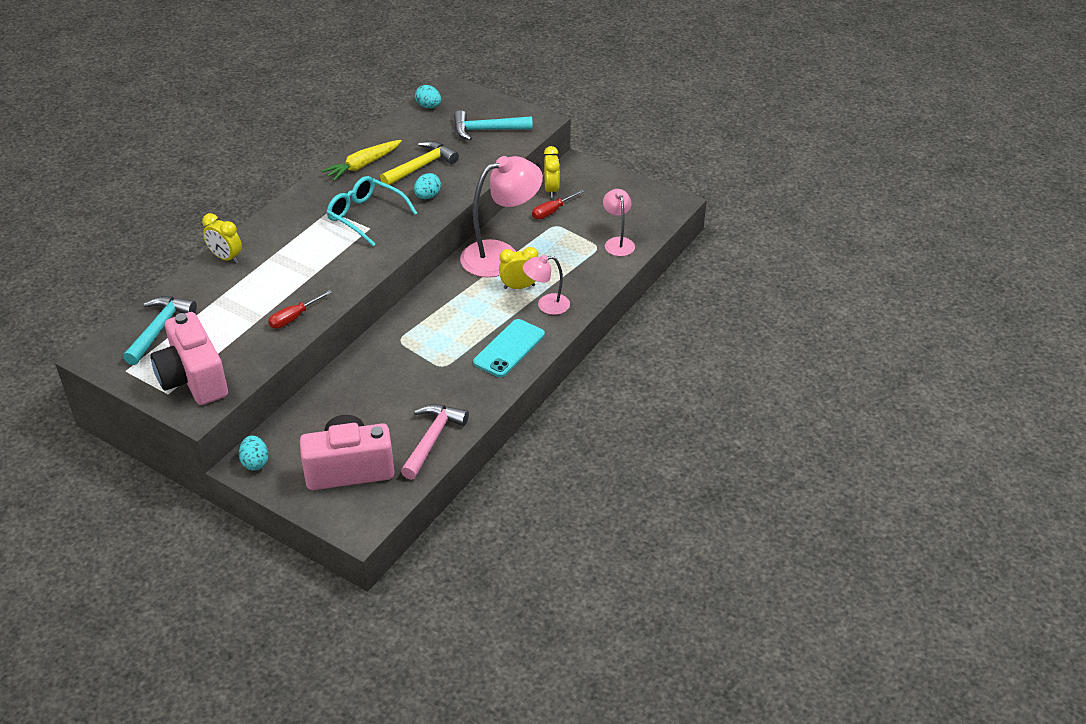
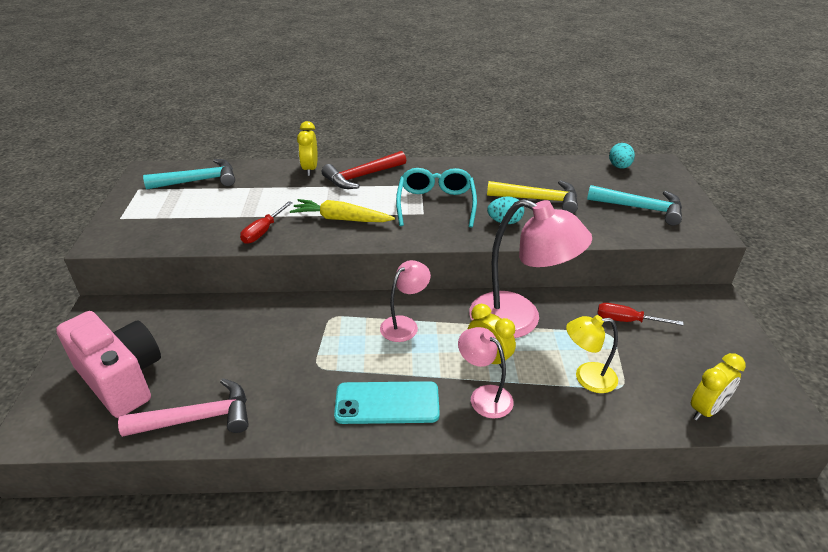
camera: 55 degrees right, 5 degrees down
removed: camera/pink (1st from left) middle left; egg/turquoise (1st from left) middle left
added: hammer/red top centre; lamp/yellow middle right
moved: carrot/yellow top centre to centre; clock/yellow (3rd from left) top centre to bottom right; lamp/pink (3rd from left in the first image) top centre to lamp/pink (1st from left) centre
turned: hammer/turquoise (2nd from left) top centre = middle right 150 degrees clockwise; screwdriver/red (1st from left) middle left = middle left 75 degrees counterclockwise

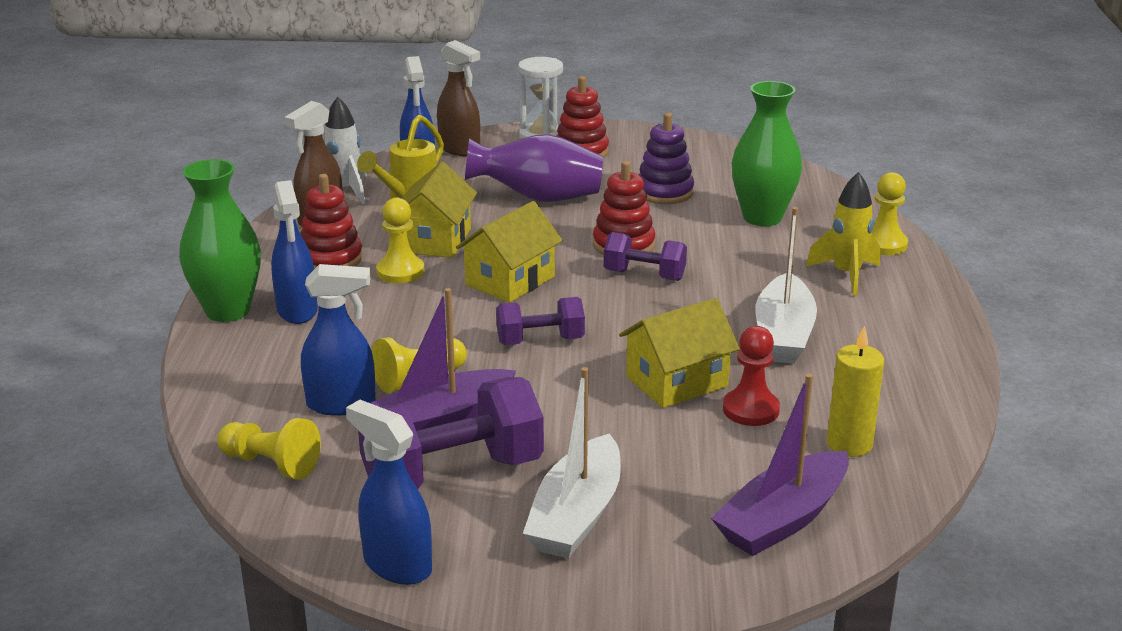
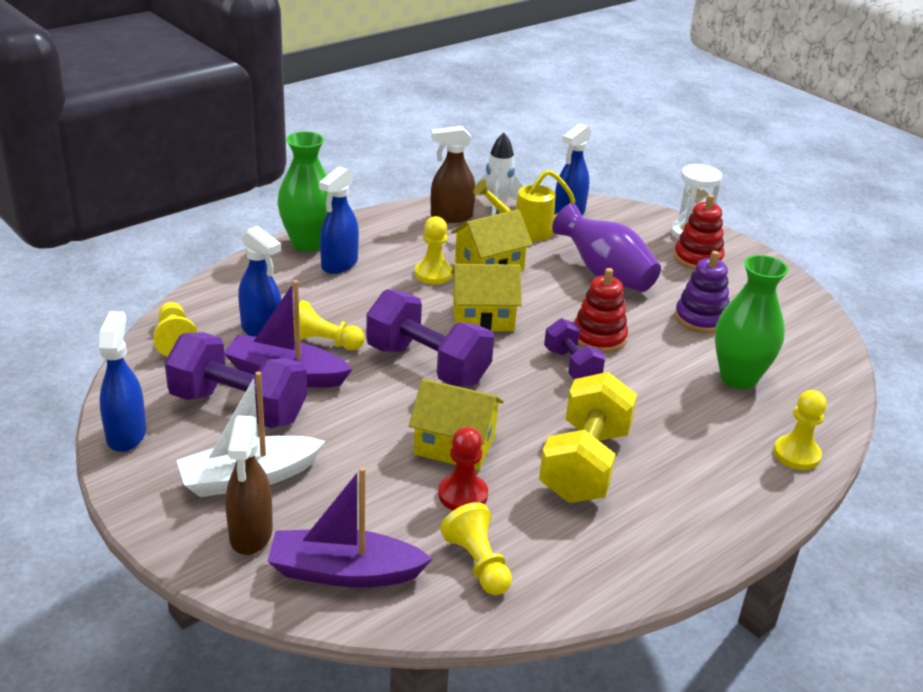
camera: 45 degrees right, 5 degrees up
removed: rocket/yellow middle right; stacking toy/red (1st from left) middle left
moved: spray bottle/brown (2nd from left in the first image) top centre to spray bottle/brown (1st from left) bottom left
replaced: boat/white (2nd from left) middle right to dumbbell/yellow centre; candle/yellow middle right to pawn/yellow (4th from left) bottom centre
resized: dumbbell/purple (2nd from left) centre = centre x1.74

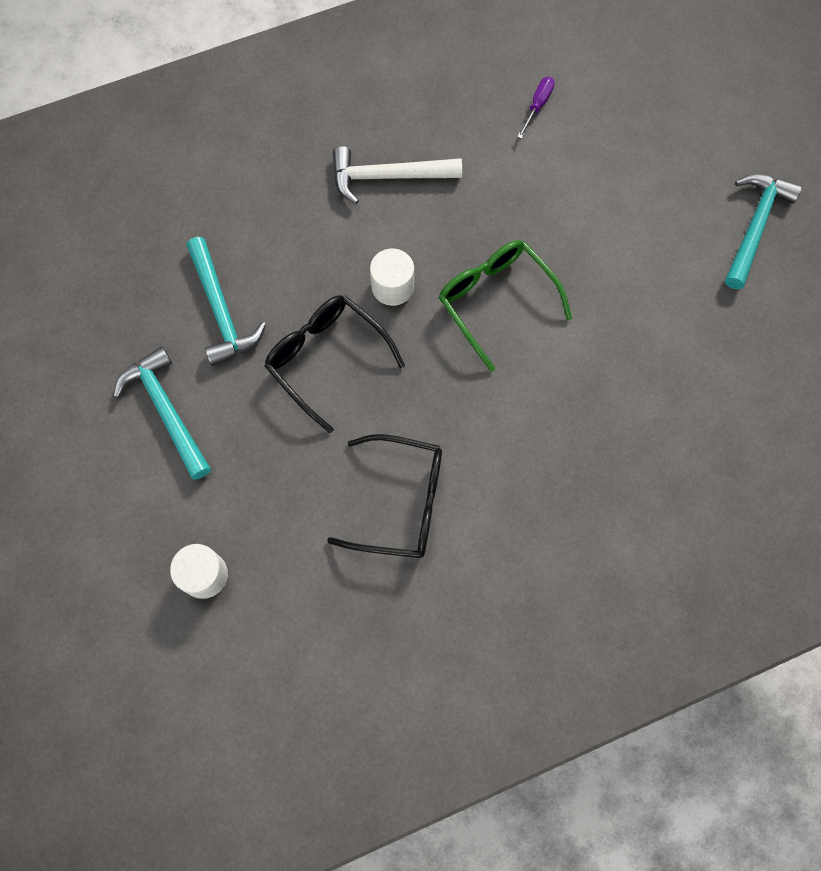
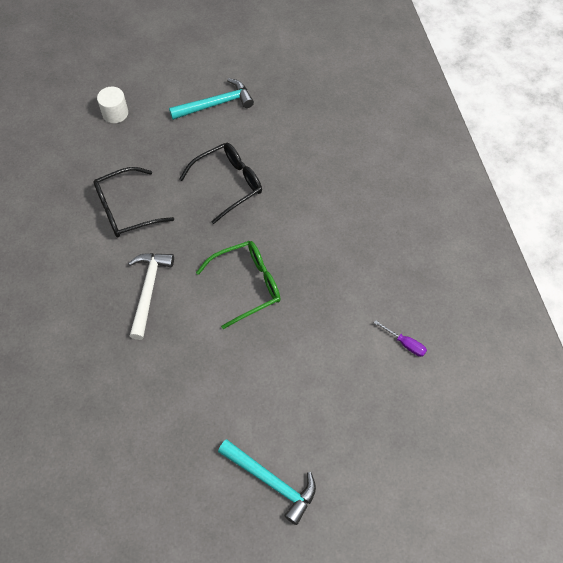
camera: 100 degrees right, 10 degrees down
removed: hammer/turquoise (2nd from left) middle left; cylinder/white (2nd from left) top centre
moved: hammer/white top centre to middle left
turned: glasses/black (2nd from left in the first image) centre = middle left 45 degrees clockwise

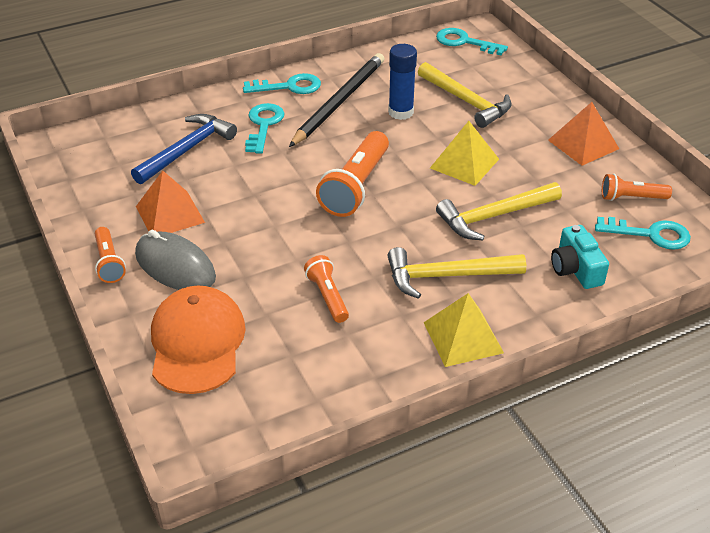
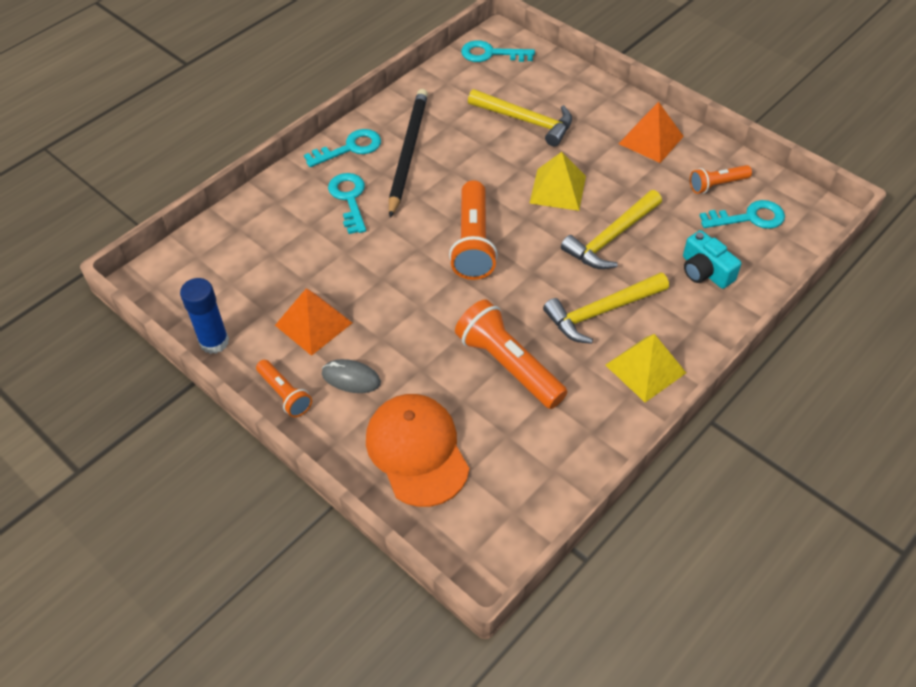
camera: 20 degrees left, 10 degrees up
removed: hammer/blue top left
moved: glue stick/blue top centre to middle left
resized: mouse/grey middle left = centre x0.62; flashlight/orange (2nd from left in the first image) centre = centre x1.77

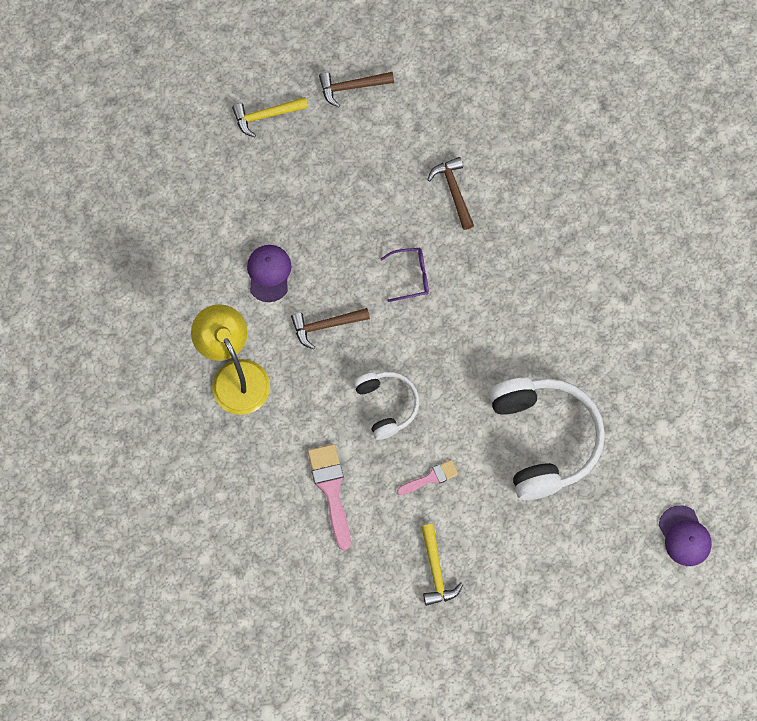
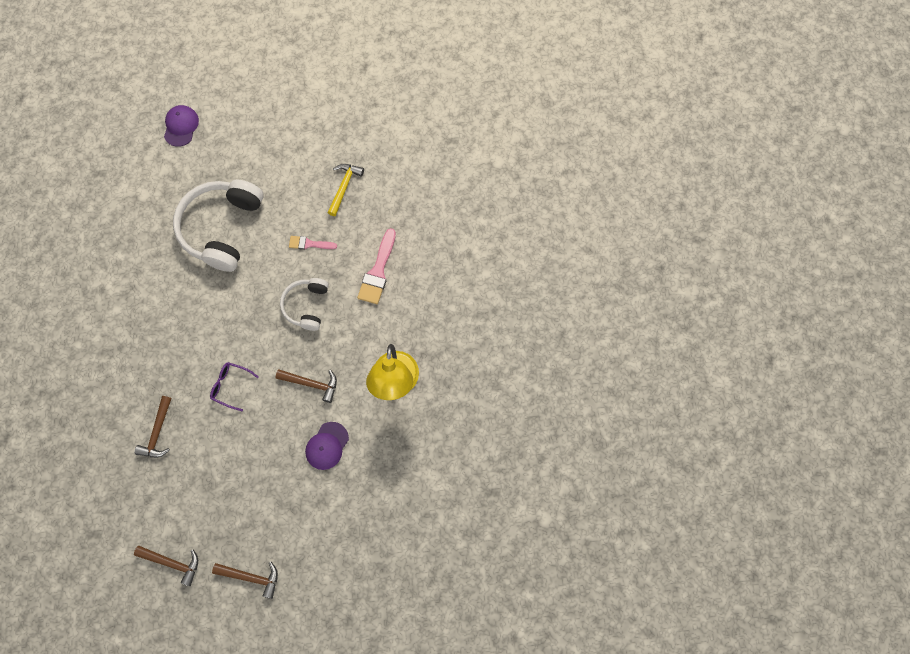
camera: 150 degrees left, 0 degrees up
recoloured: hammer/yellow (1st from left) top centre to hammer/brown (3rd from left) bottom left

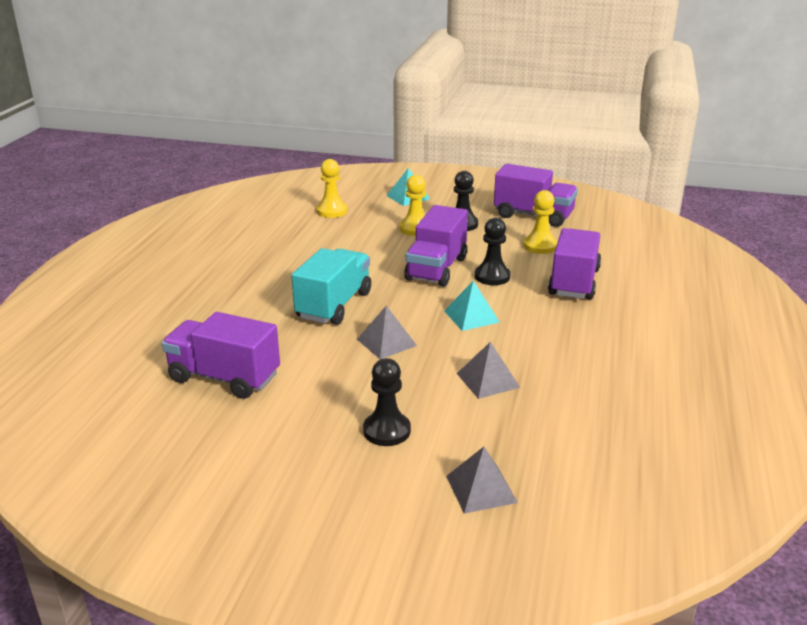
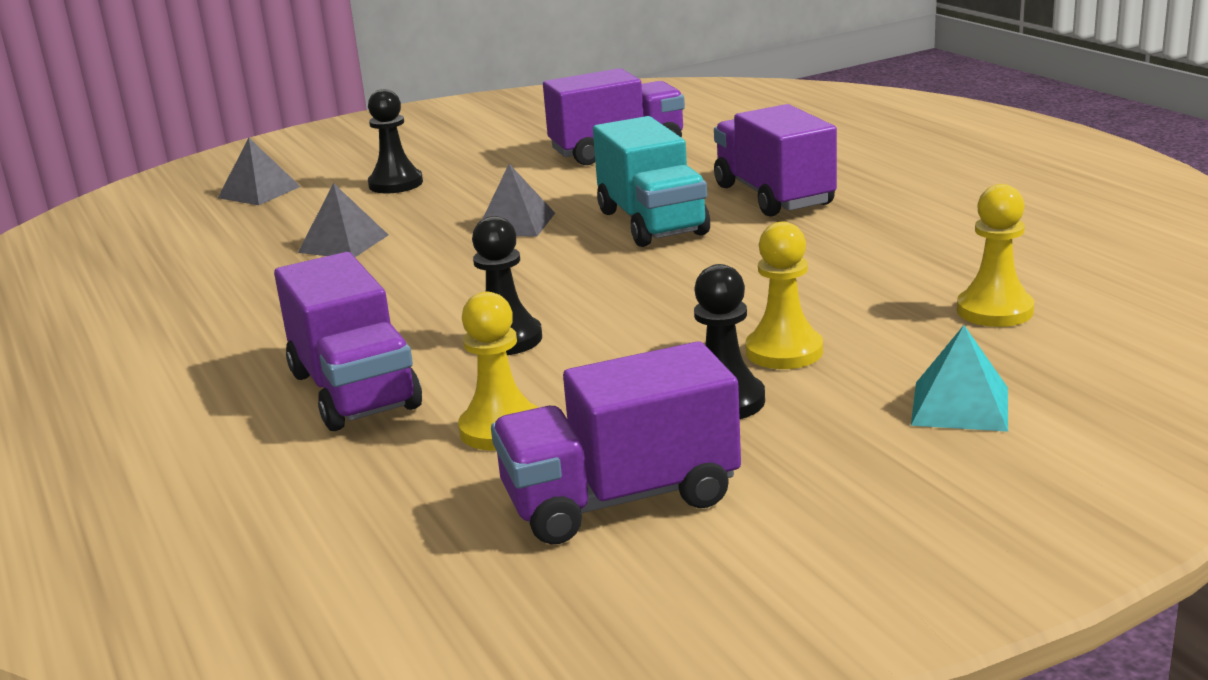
camera: 140 degrees right, 5 degrees down
removed: pyramid/turquoise (2nd from left) centre
moved: truck/purple (2nd from left in the first image) centre to truck/purple (4th from left) top centre

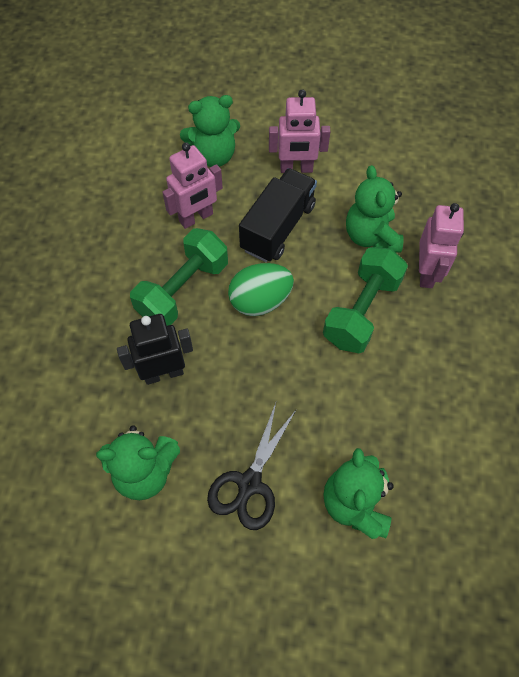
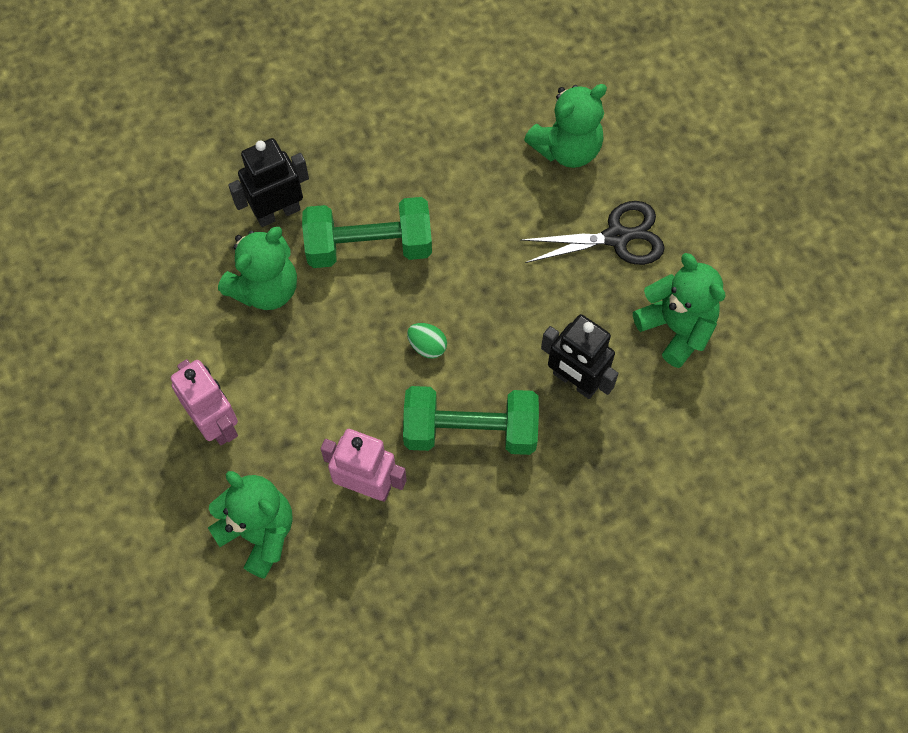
camera: 125 degrees left, 5 degrees up
removed: truck/black top centre
recoloured: robot/pink (3rd from left) middle right to robot/black (1st from left) top left
resized: egg/green centre = centre x0.52

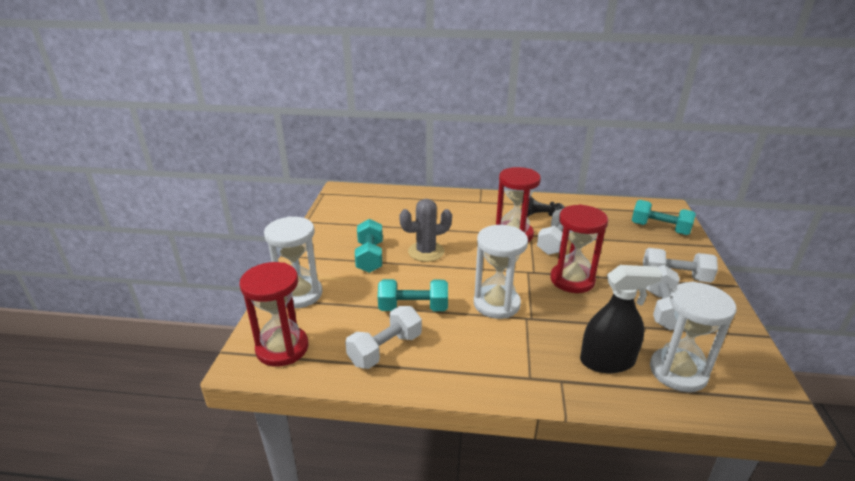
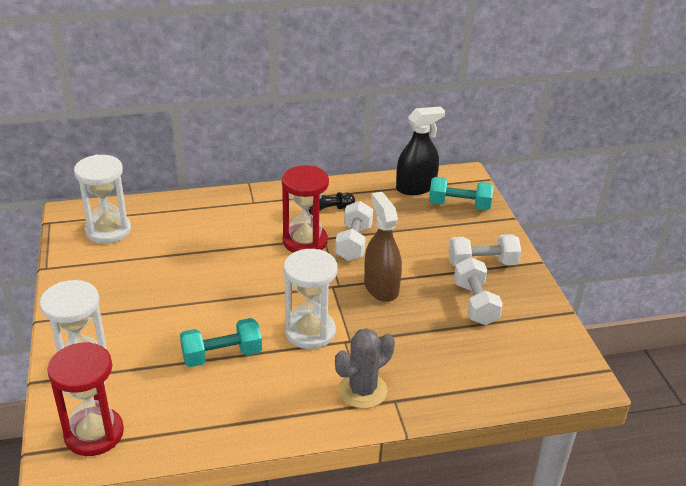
camera: 20 degrees left, 5 degrees up
removed: dumbbell/turquoise (1st from left) centre; dumbbell/white (1st from left) bottom centre
moved: cactus/grey centre to bottom centre; spray bottle/black middle right to top centre; hourglass/white (3rd from left in the first image) bottom right to hourglass/white (2nd from left) middle left
replaced: hourglass/red (3rd from left) middle right to spray bottle/brown centre

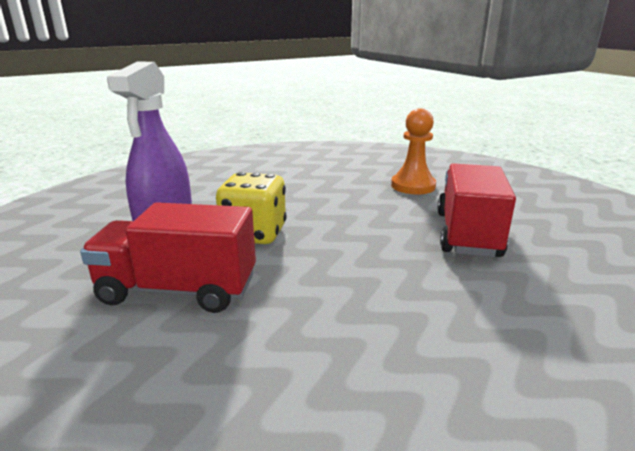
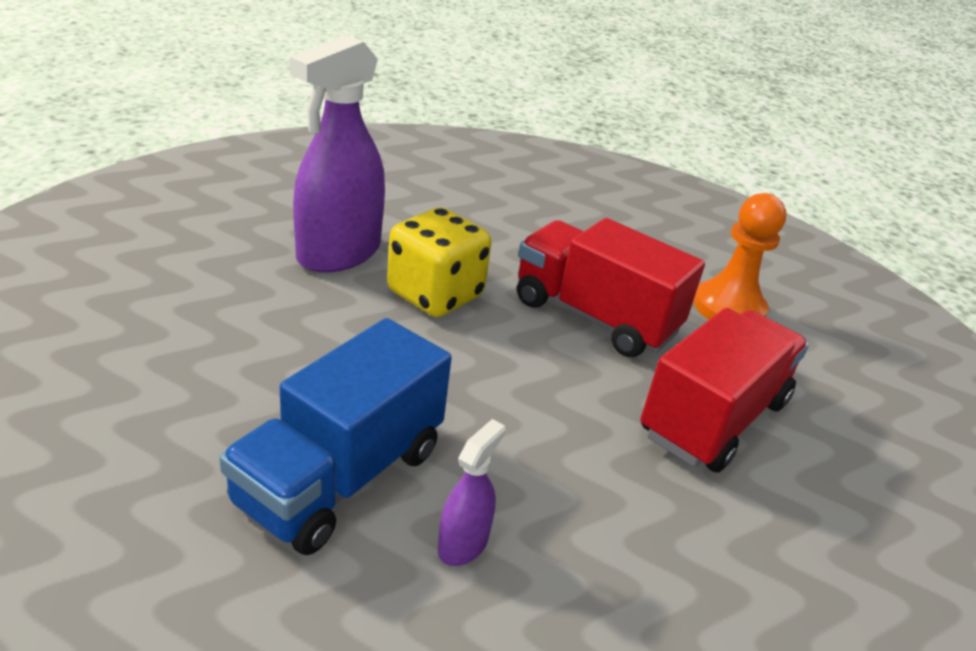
camera: 25 degrees right, 10 degrees up
added: truck/blue bottom centre; spray bottle/purple (2nd from left) bottom centre
moved: truck/red (1st from left) middle left to centre

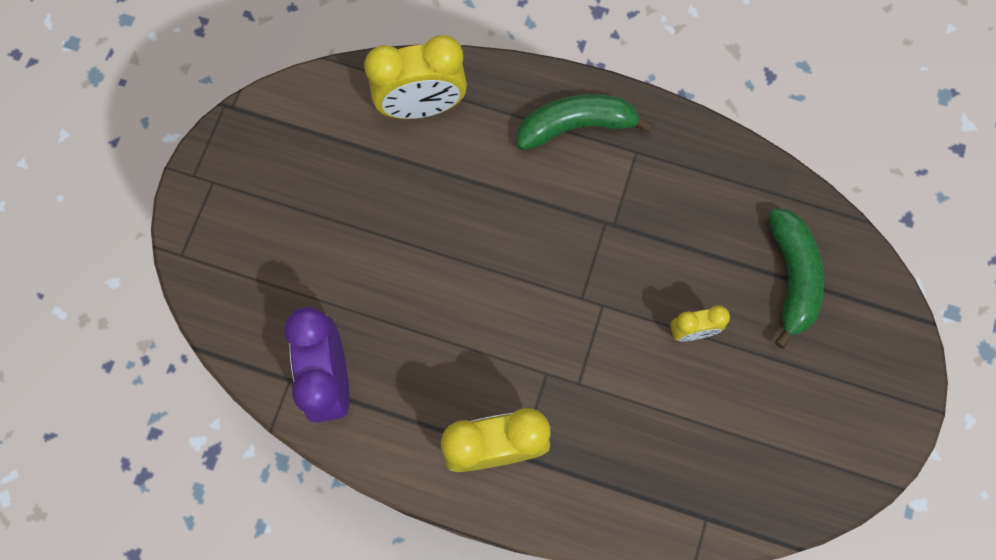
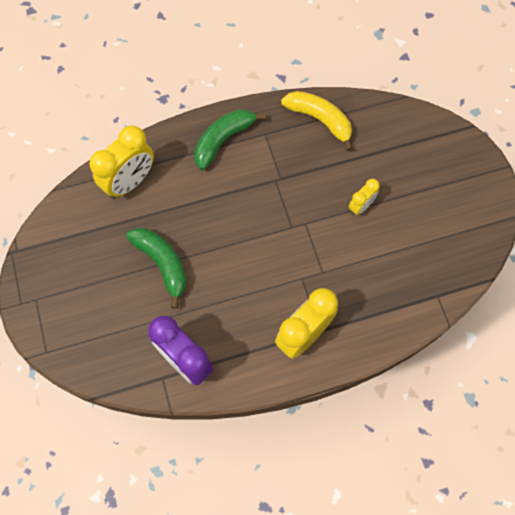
camera: 35 degrees left, 5 degrees down
added: banana/yellow top centre
moved: banana/green (2nd from left in the first image) middle right to banana/green (1st from left) middle left

